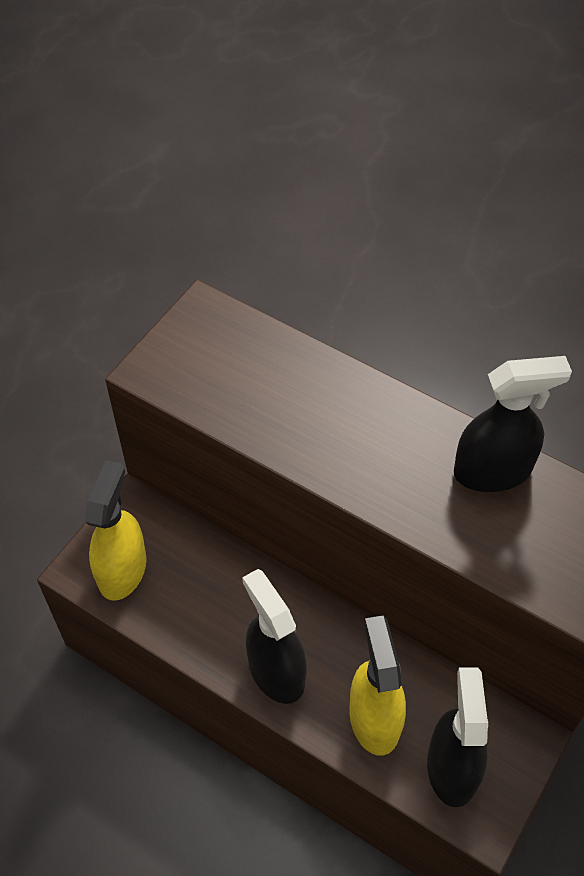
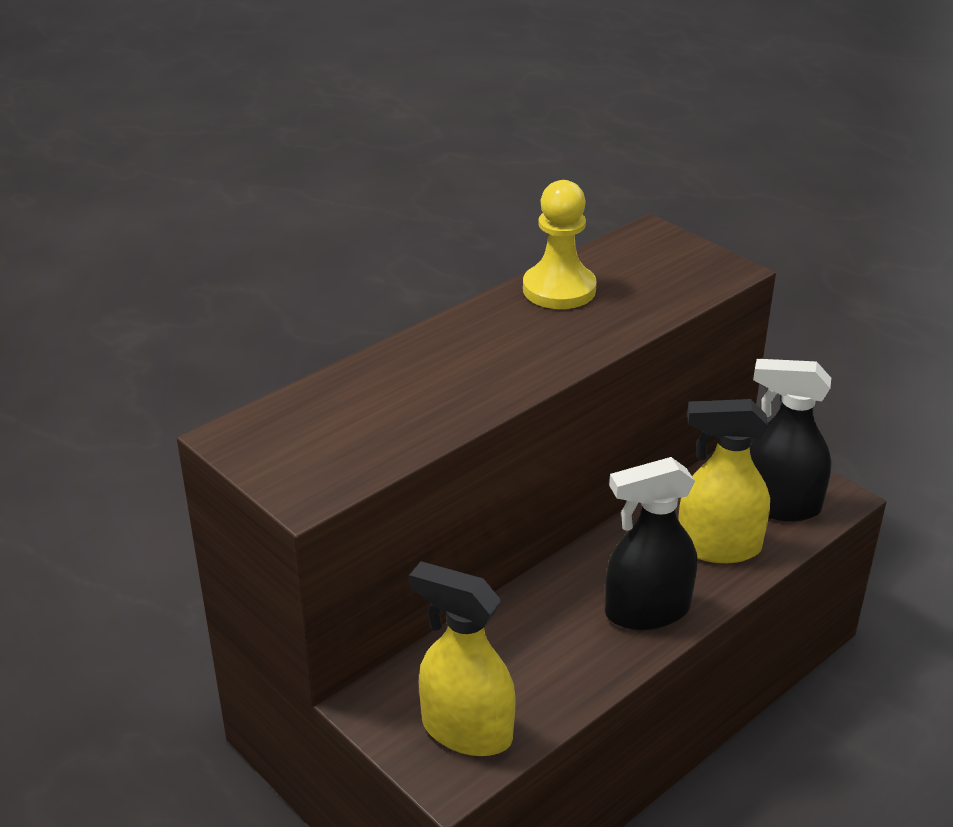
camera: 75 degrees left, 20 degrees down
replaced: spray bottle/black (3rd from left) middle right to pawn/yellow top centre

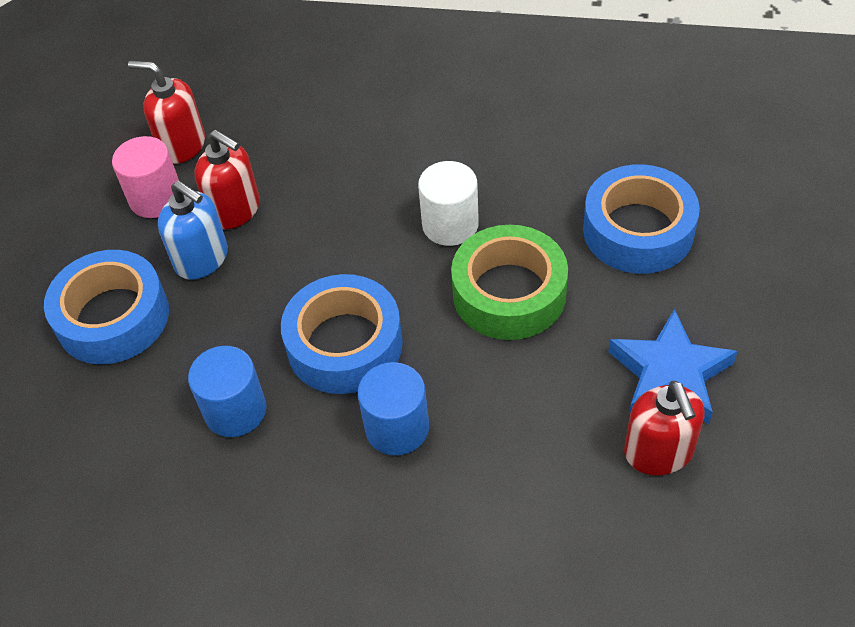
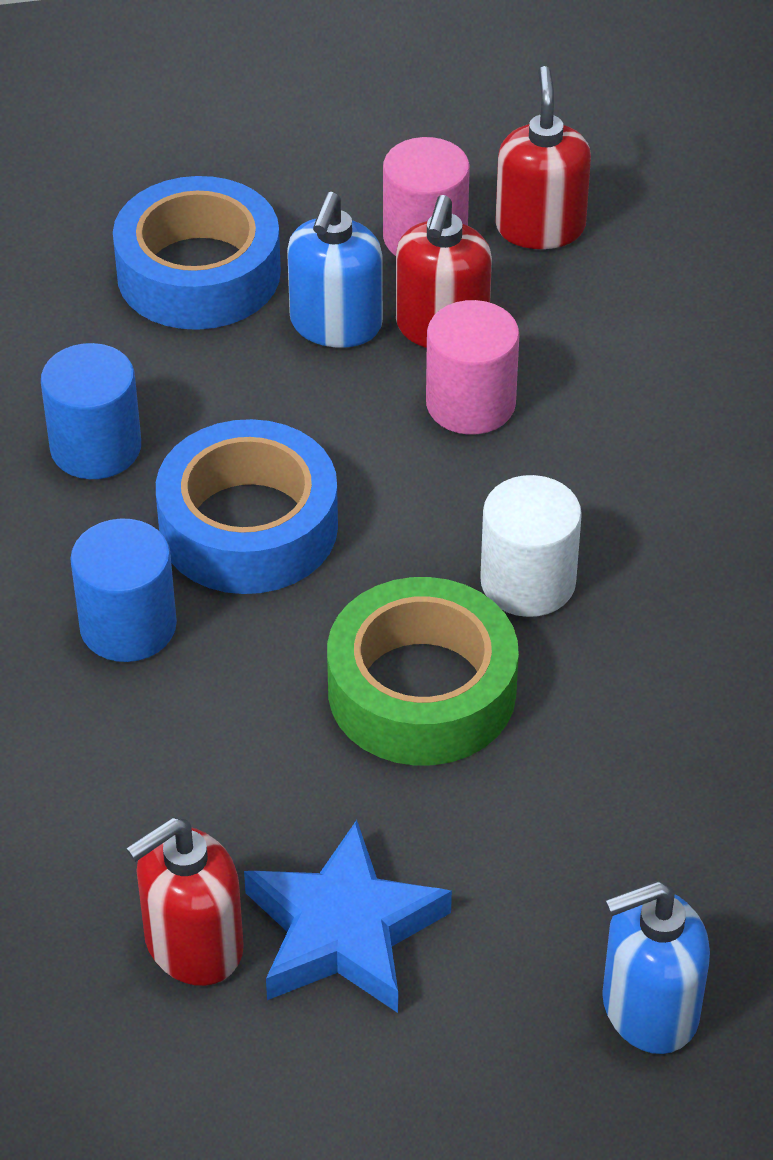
camera: 65 degrees right, 5 degrees down
removed: tape/blue (3rd from left) middle right
added: cylinder/pink (2nd from left) top centre; soap dispenser/blue (2nd from left) bottom right

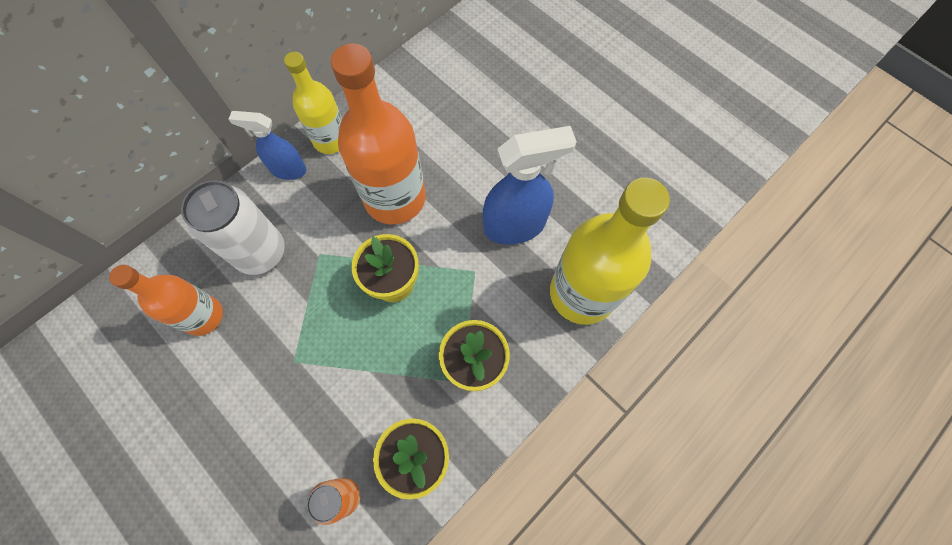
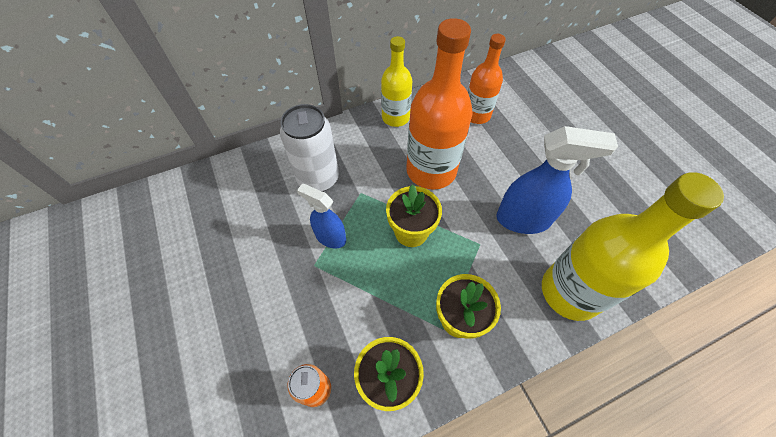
camera: 20 degrees right, 10 degrees down
moved: spray bottle/blue (1st from left) top left to centre; bottle/orange (1st from left in the first image) middle left to bottle/orange (2nd from left) top centre

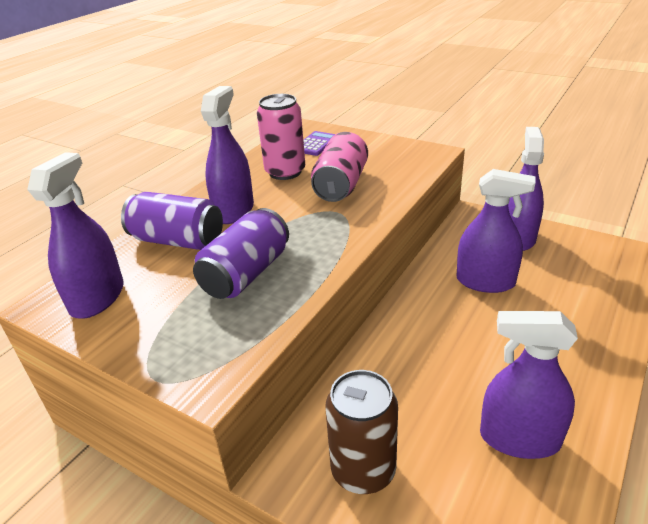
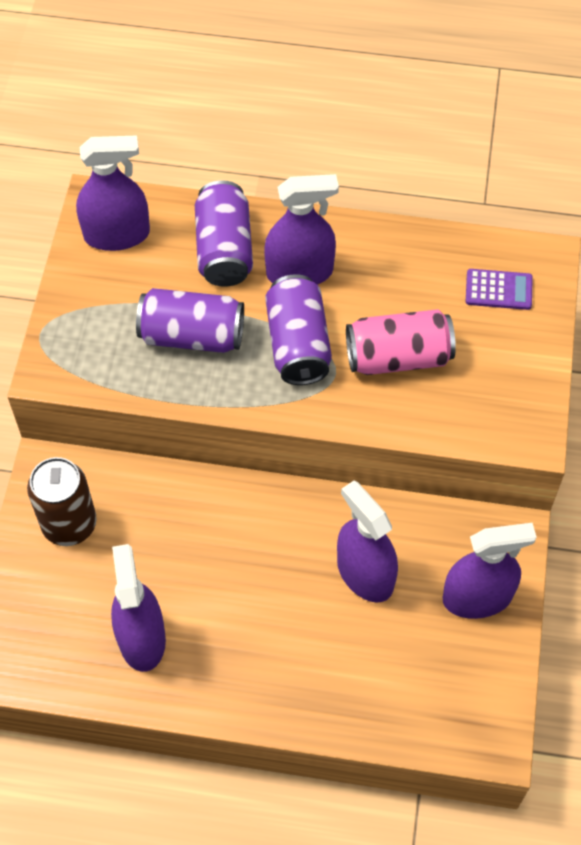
camera: 65 degrees right, 25 degrees up
removed: can/pink (1st from left) top centre
added: can/purple (3rd from left) centre
turned: spray bottle/purple (3rd from left in the first image) middle right = centre 150 degrees clockwise

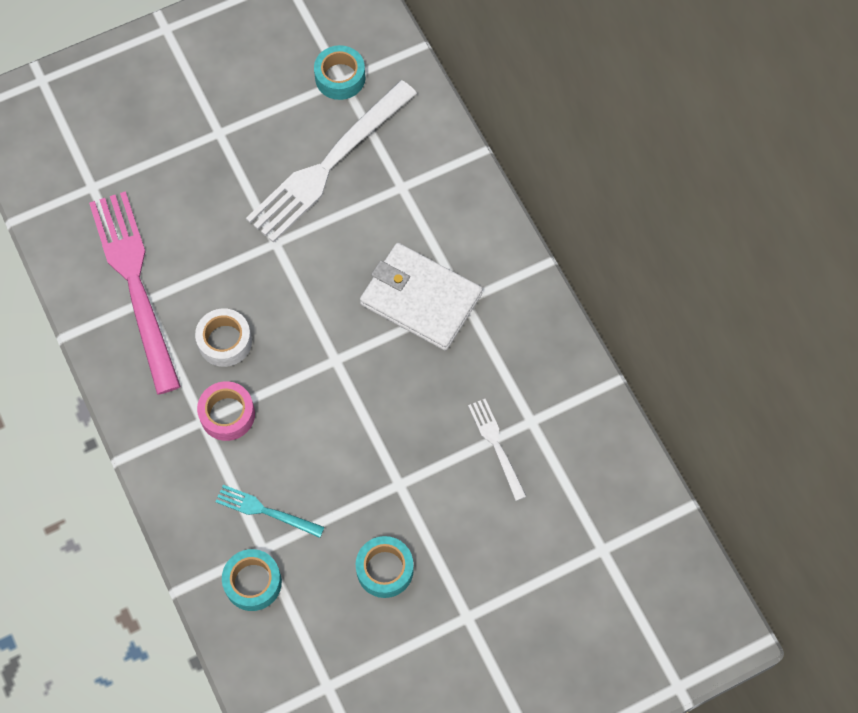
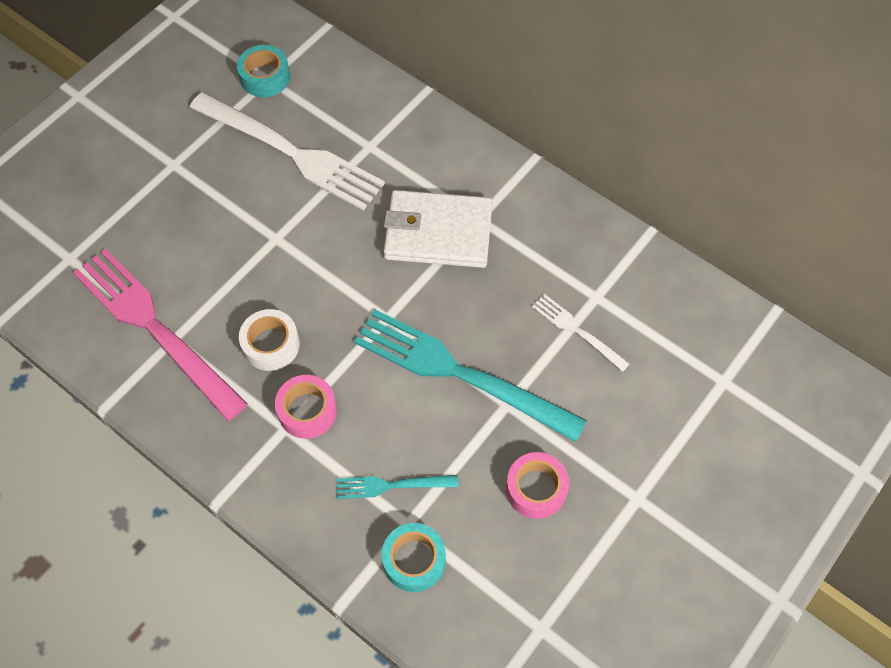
camera: 25 degrees left, 5 degrees down
added: fork/turquoise (2nd from left) centre
recoloured: tape/turquoise (3rd from left) bottom centre to tape/pink (2nd from left) bottom centre
turned: fork/white (1st from left) top centre = top left 75 degrees counterclockwise

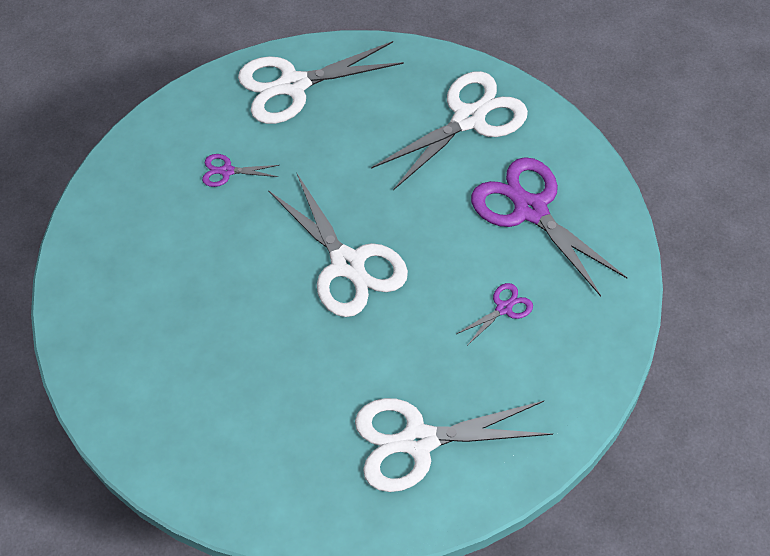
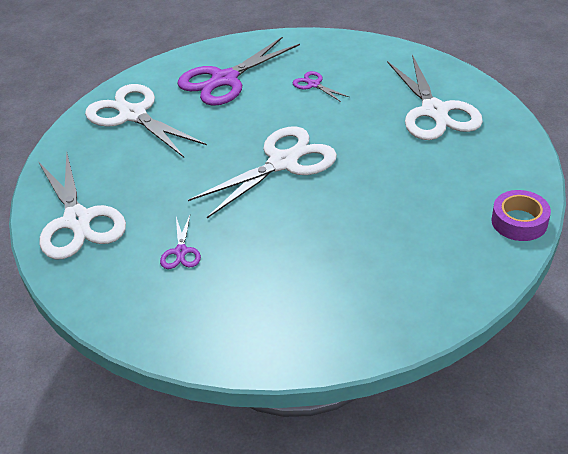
camera: 95 degrees left, 15 degrees down
added: tape/purple middle right

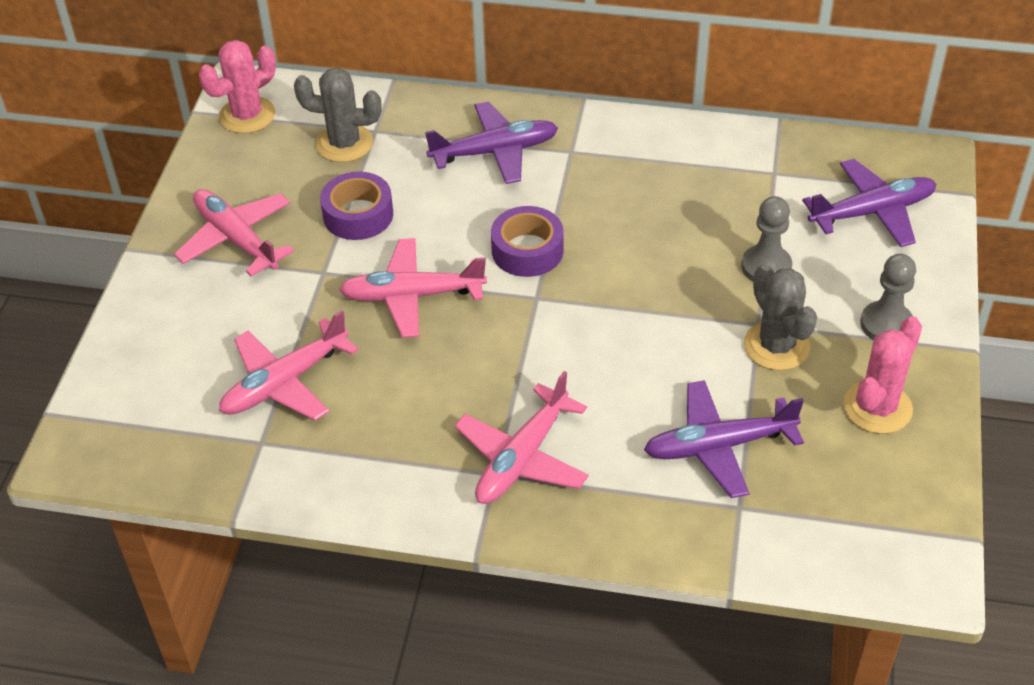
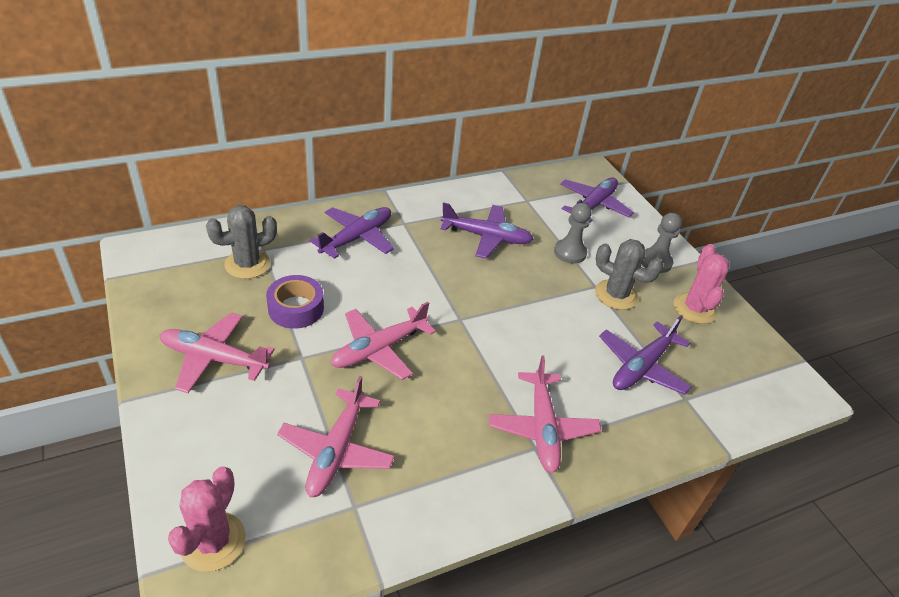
camera: 40 degrees left, 5 degrees down
removed: tape/purple (2nd from left) centre
added: plane/purple (2nd from left) centre
moved: cactus/pink (1st from left) top left to bottom left

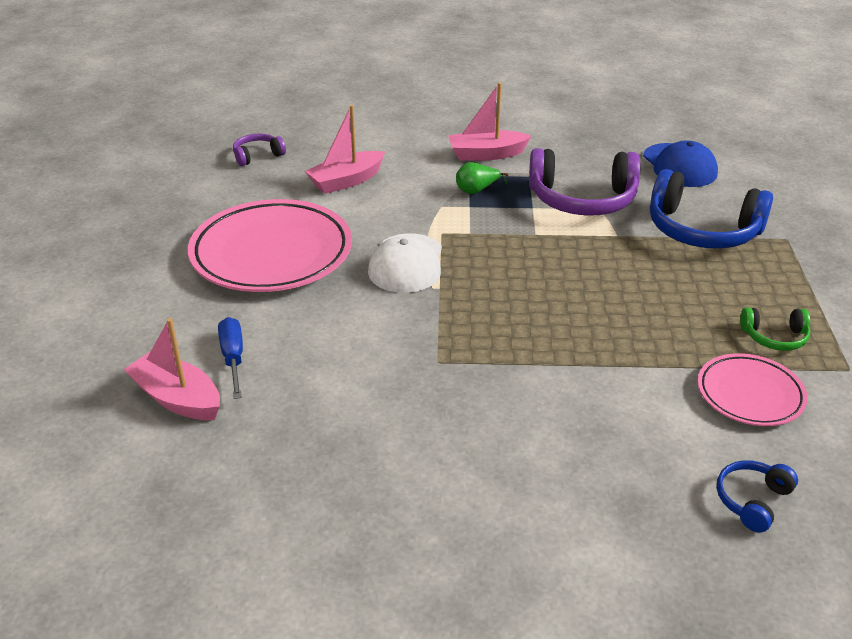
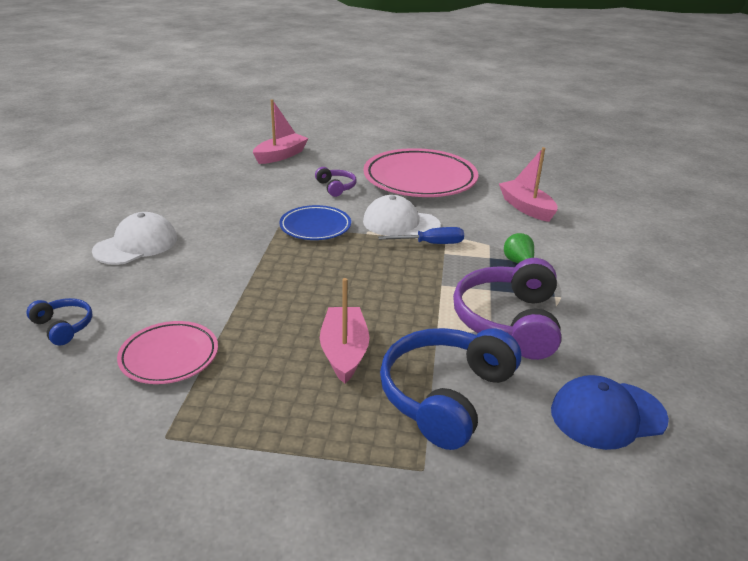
camera: 95 degrees right, 5 degrees down
removed: headphones/green middle right
added: plate/blue centre; cap/white (1st from left) middle left
moved: boat/pink (3rd from left in the first image) top centre to boat/pink (2nd from left) centre; headphones/purple (1st from left) top left to top centre; screwdriver/blue middle left to centre

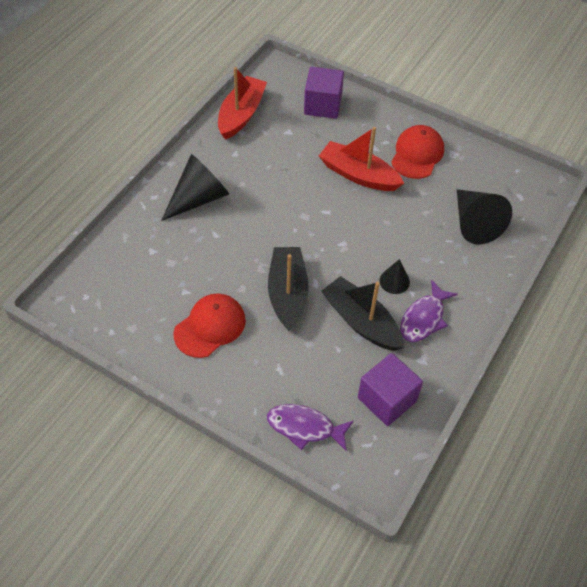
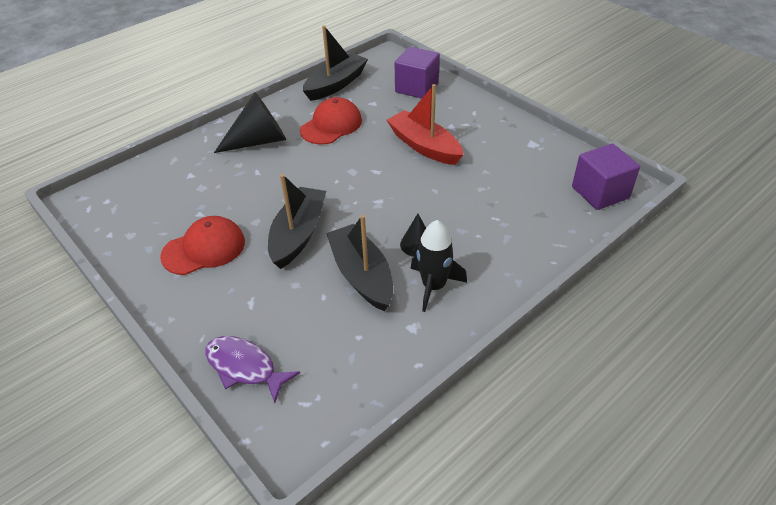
camera: 20 degrees right, 10 degrees down
removed: cone/black (3rd from left) middle right
moved: cap/red (2nd from left) top right to top centre; cube/purple (2nd from left) centre to middle right
replaced: fish/purple (2nd from left) middle right to rocket/black centre
recoloured: boat/red (1st from left) top centre to boat/black (2nd from left) top centre

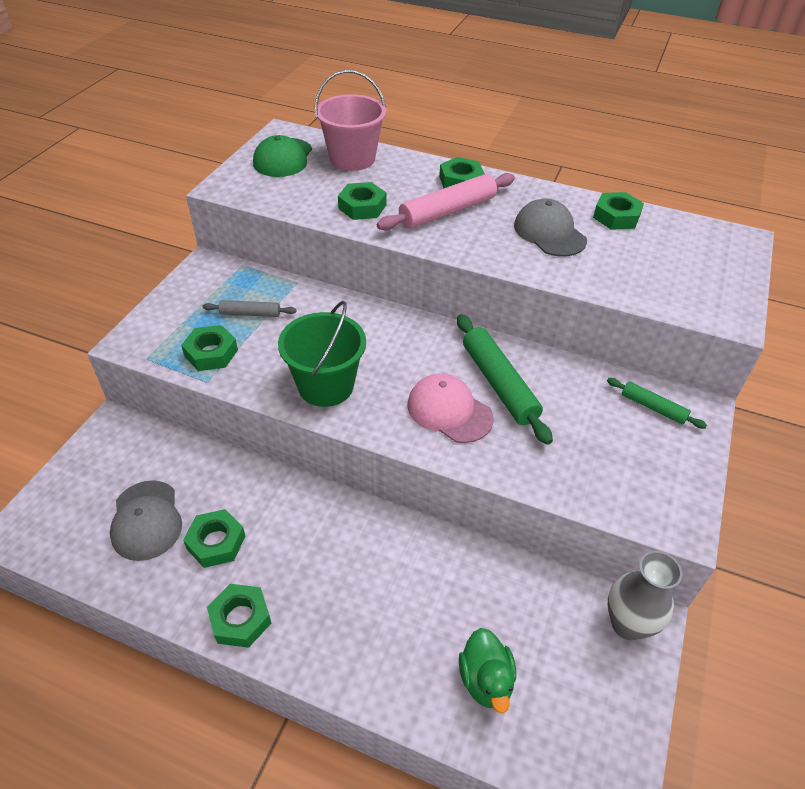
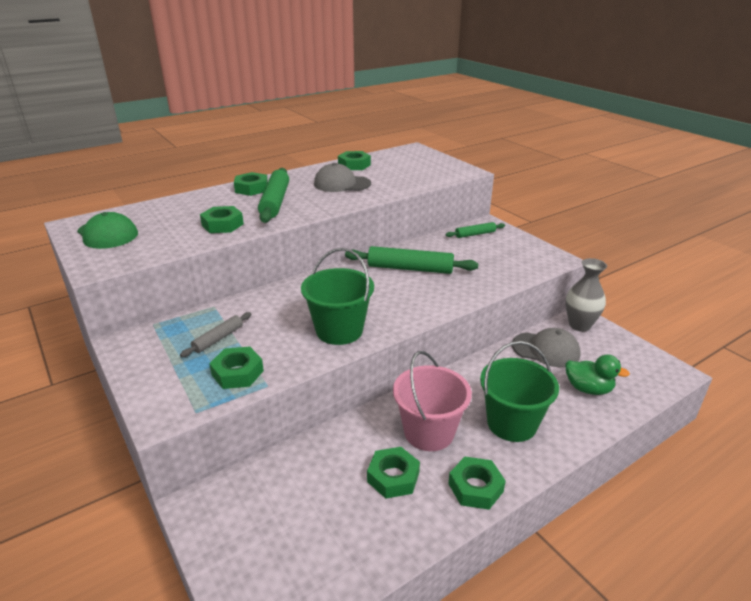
camera: 55 degrees left, 15 degrees down
removed: cap/pink centre
added: bucket/green (2nd from left) middle right
moved: bucket/pink top centre to bottom centre; cap/grey (1st from left in the first image) middle left to cap/grey (2nd from left) middle right
recoloured: rolling pin/pink top centre to rolling pin/green (1st from left) top centre

